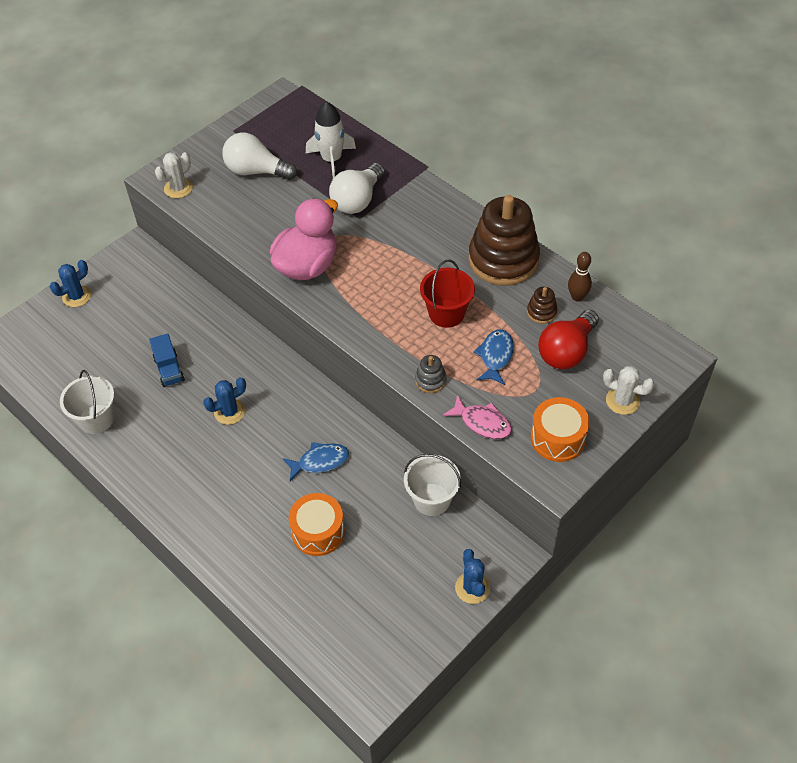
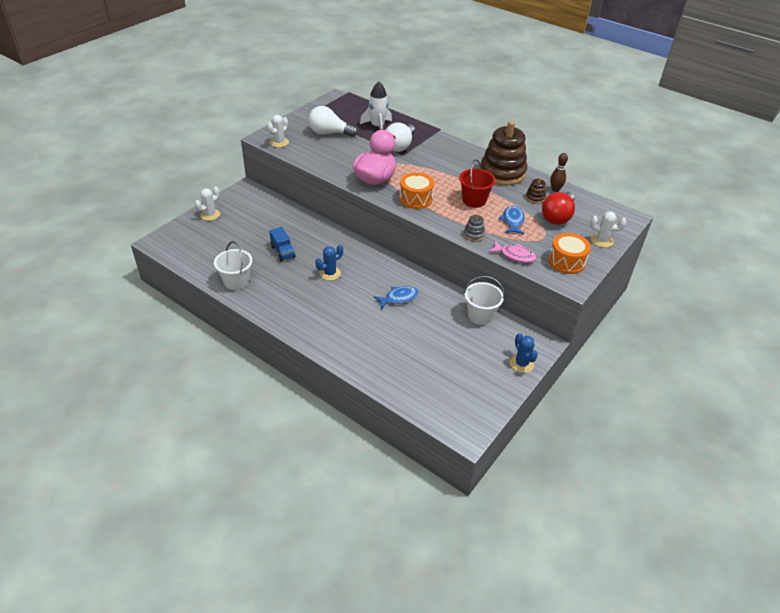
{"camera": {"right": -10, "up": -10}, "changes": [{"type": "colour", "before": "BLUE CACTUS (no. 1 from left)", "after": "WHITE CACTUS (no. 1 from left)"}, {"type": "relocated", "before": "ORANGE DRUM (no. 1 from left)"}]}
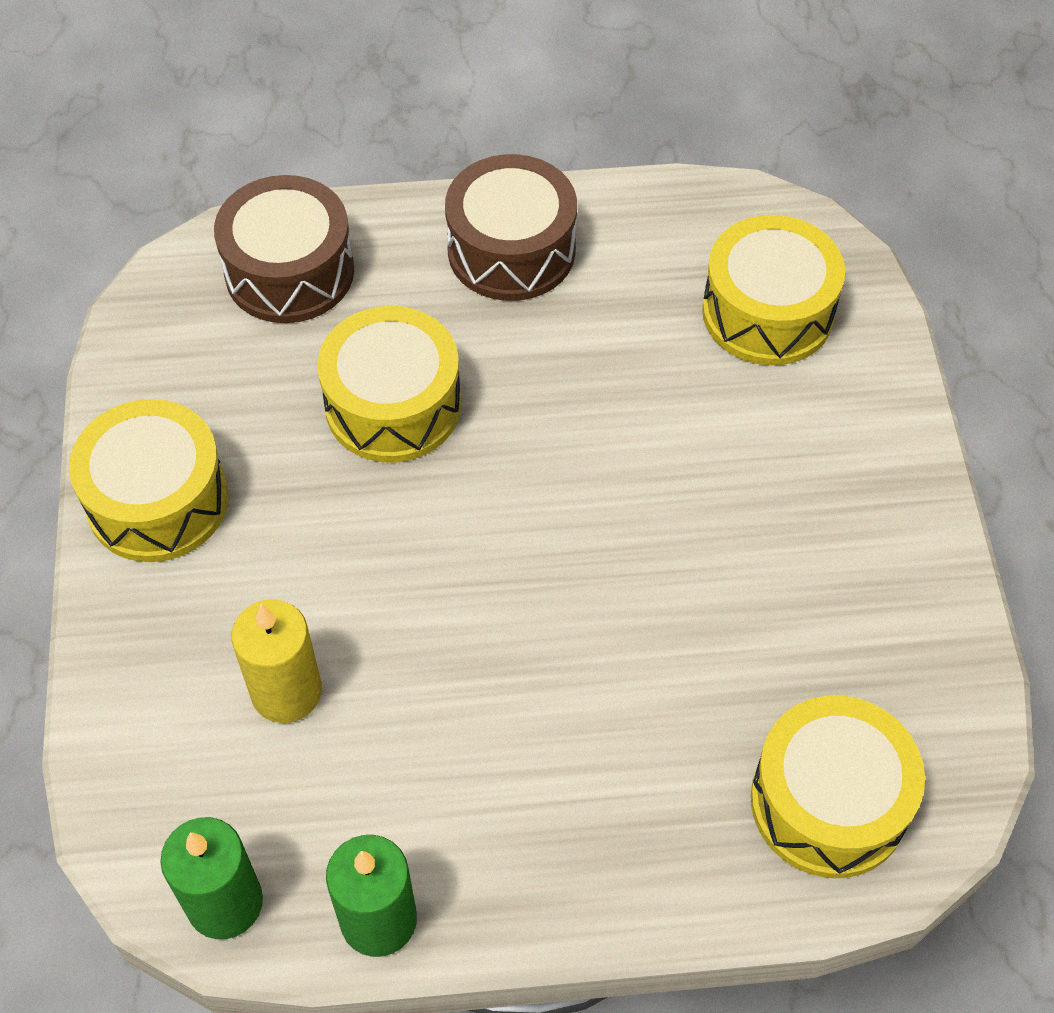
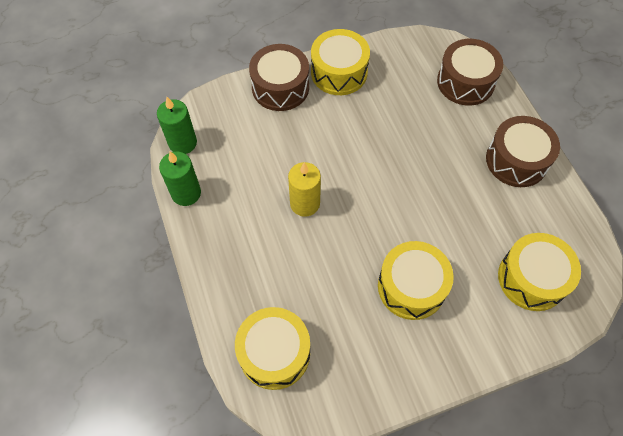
{"camera": {"right": 75, "up": 5}, "changes": [{"type": "relocated", "before": "YELLOW CANDLE"}, {"type": "relocated", "before": "YELLOW DRUM (no. 2 from left in the first image)", "after": "YELLOW DRUM (no. 3 from left)"}, {"type": "appeared", "after": "BROWN DRUM (no. 1 from left)"}]}
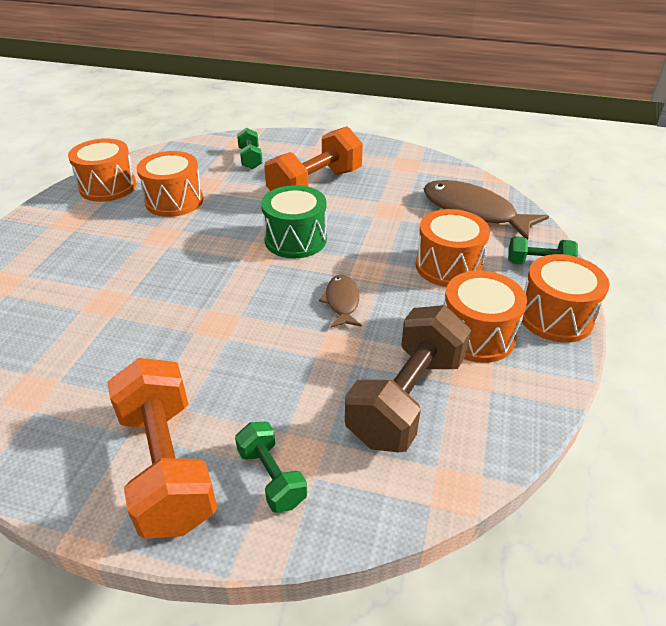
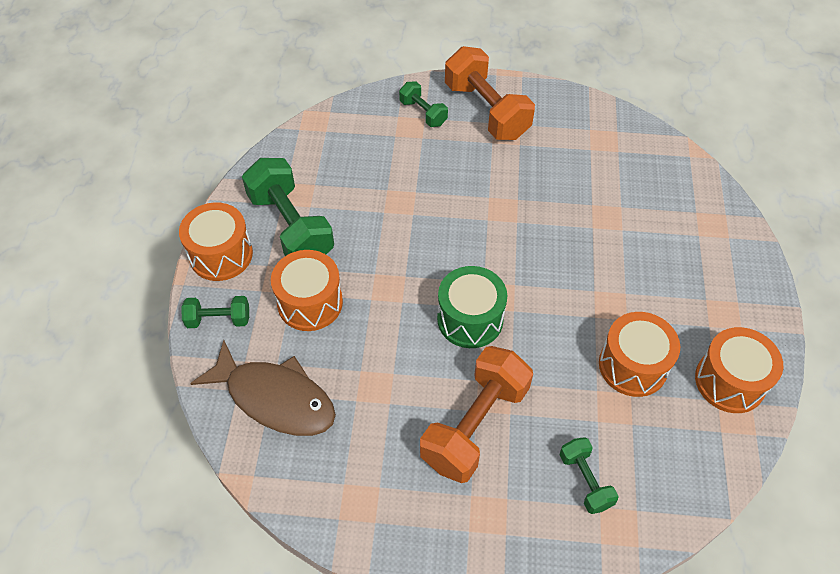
{"camera": {"right": 170, "up": 15}, "changes": [{"type": "missing", "before": "BROWN FISH (no. 1 from left)"}, {"type": "missing", "before": "BROWN DUMBBELL"}, {"type": "exchanged", "before": "ORANGE DRUM (no. 4 from left)", "after": "GREEN DUMBBELL (no. 2 from left)"}]}
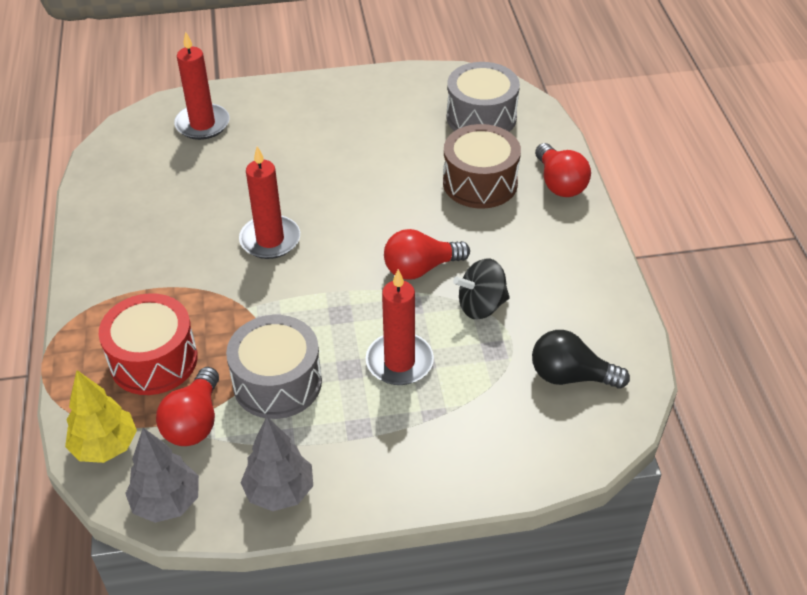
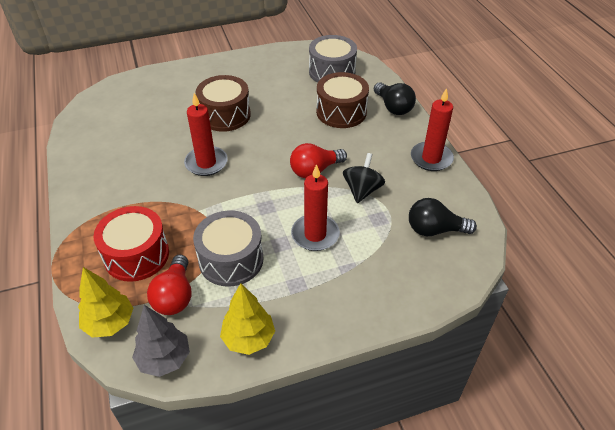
{"camera": {"right": -10, "up": 0}, "changes": [{"type": "relocated", "before": "RED CANDLE (no. 1 from left in the first image)", "after": "RED CANDLE (no. 3 from left)"}, {"type": "colour", "before": "GREY TREE (no. 2 from left)", "after": "YELLOW TREE (no. 2 from left)"}, {"type": "spun", "before": "BLACK SPINNING TOP", "turn": 135}, {"type": "colour", "before": "RED LIGHT BULB (no. 3 from left)", "after": "BLACK LIGHT BULB (no. 1 from left)"}, {"type": "appeared", "after": "BROWN DRUM (no. 1 from left)"}]}
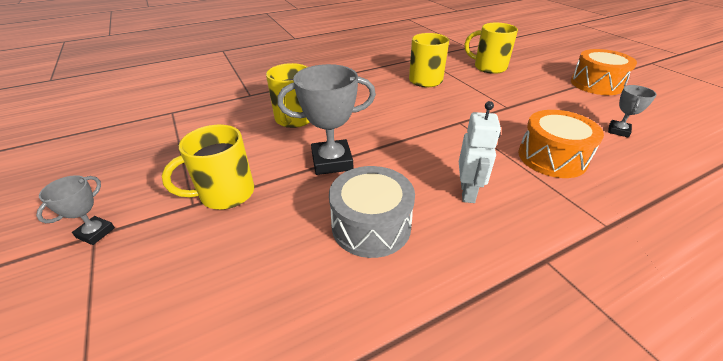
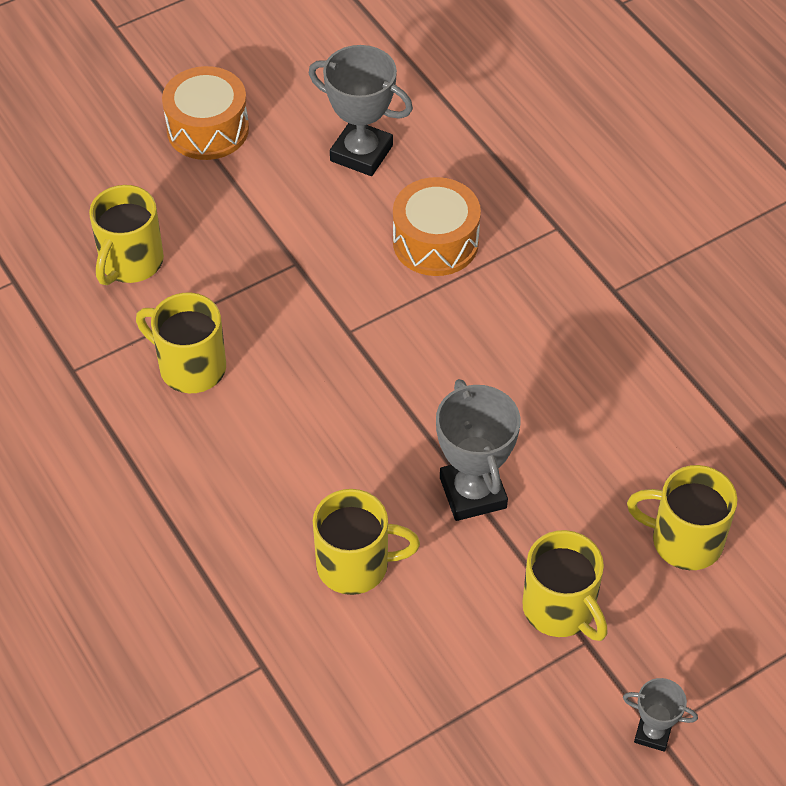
{"camera": {"right": -95, "up": 15}, "changes": [{"type": "missing", "before": "GREY DRUM"}, {"type": "missing", "before": "WHITE ROBOT"}, {"type": "size", "before": "GREY TROPHY (no. 3 from left in the first image)", "scale": 1.86}, {"type": "appeared", "after": "YELLOW MUG (no. 5 from left)"}]}
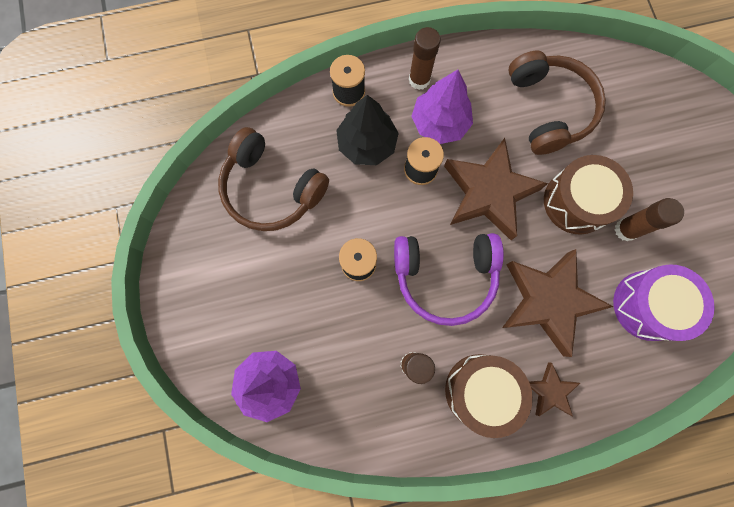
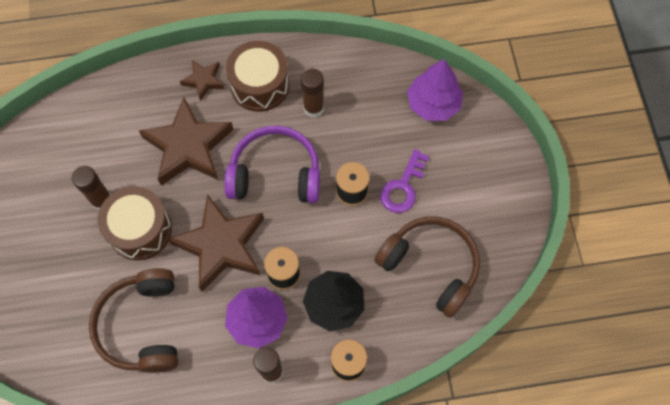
{"camera": {"right": -175, "up": -10}, "changes": [{"type": "missing", "before": "PURPLE DRUM"}, {"type": "appeared", "after": "PURPLE KEY"}]}
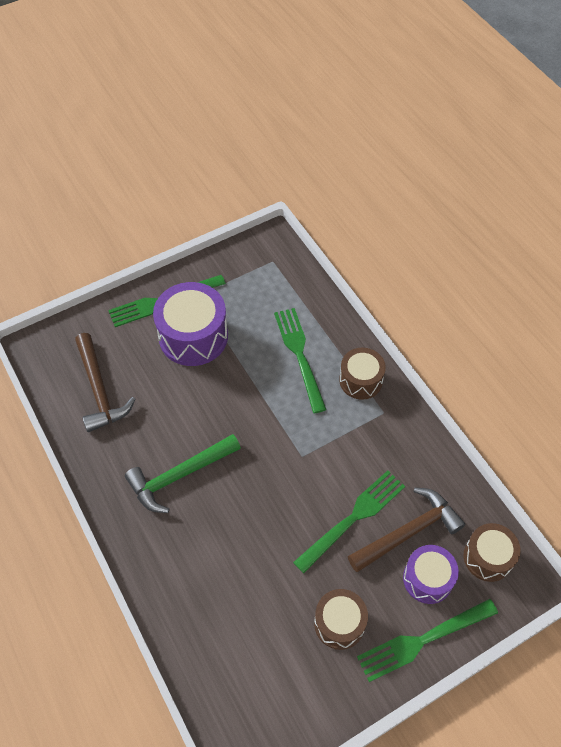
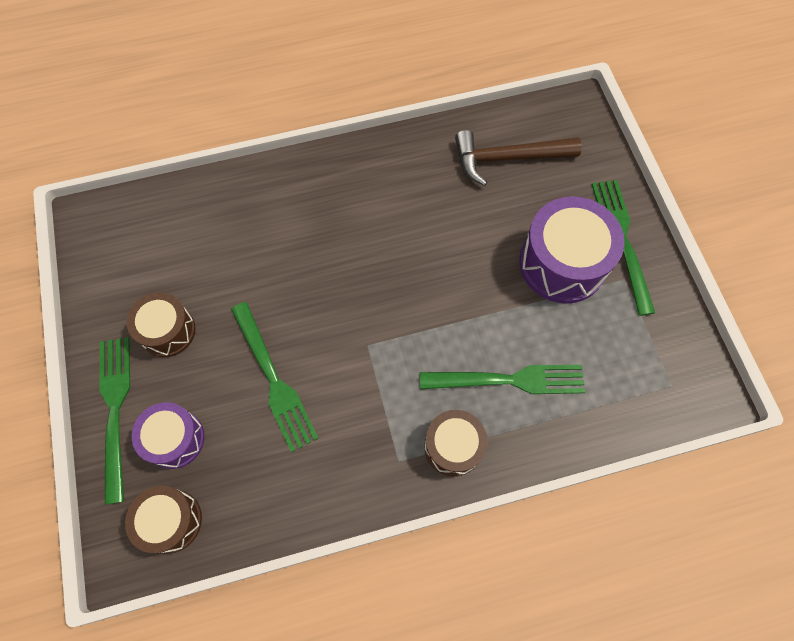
{"camera": {"right": 105, "up": 10}, "changes": [{"type": "missing", "before": "GREEN HAMMER"}, {"type": "missing", "before": "BROWN HAMMER (no. 2 from left)"}]}
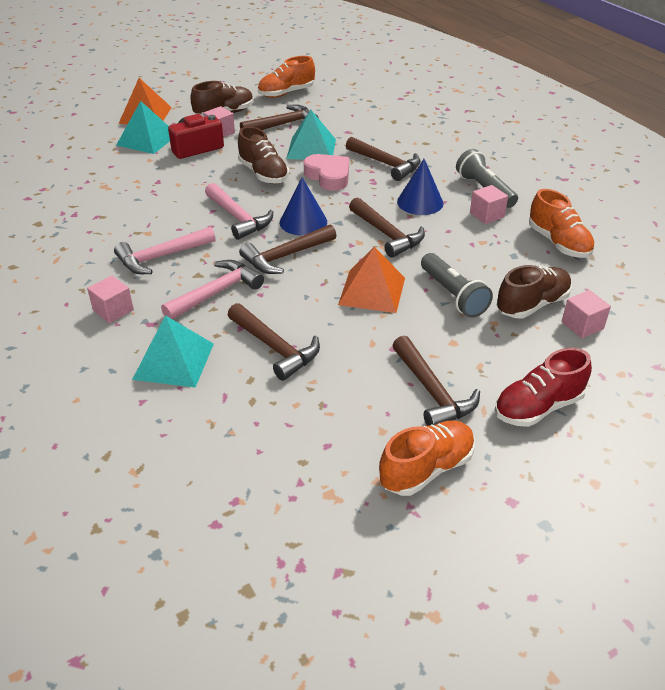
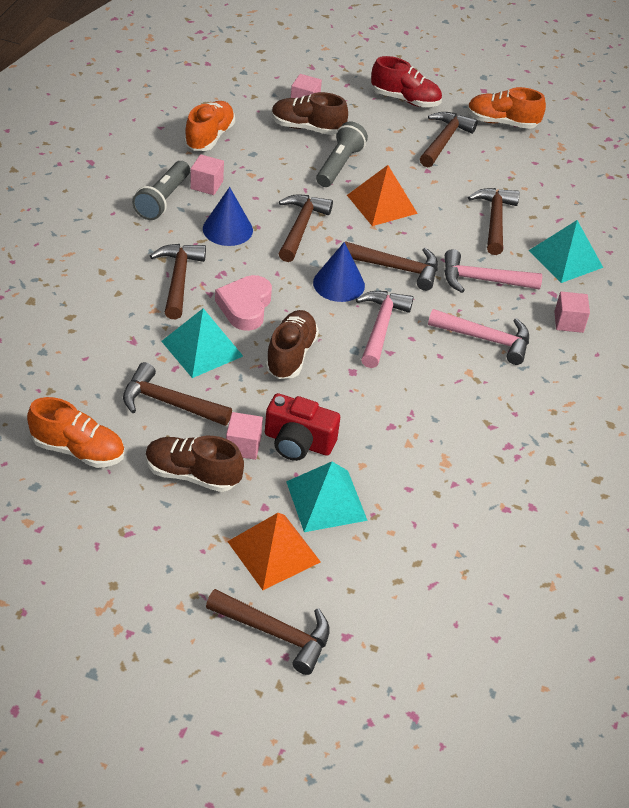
{"camera": {"right": -135, "up": 5}, "changes": [{"type": "appeared", "after": "BROWN HAMMER (no. 3 from left)"}]}
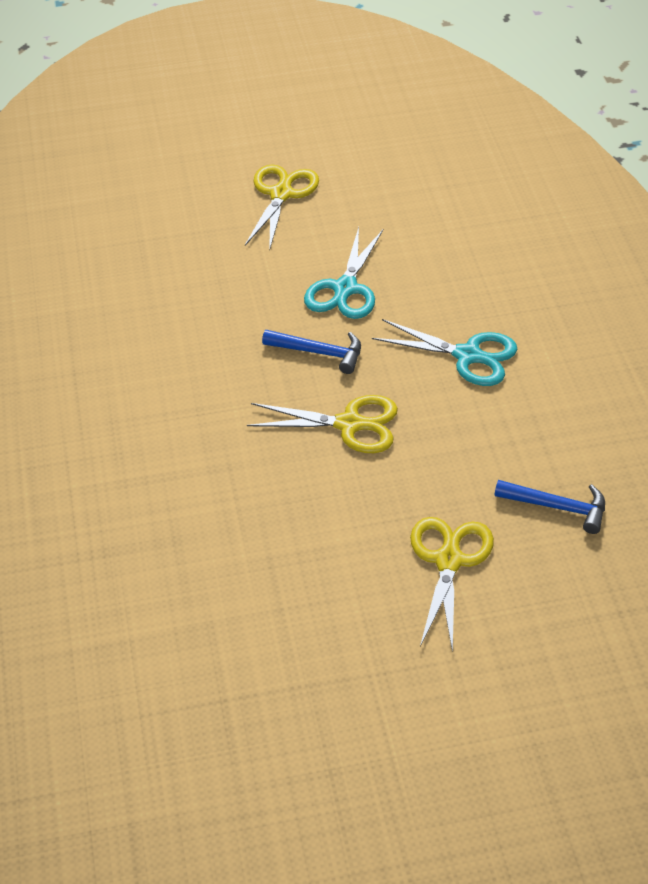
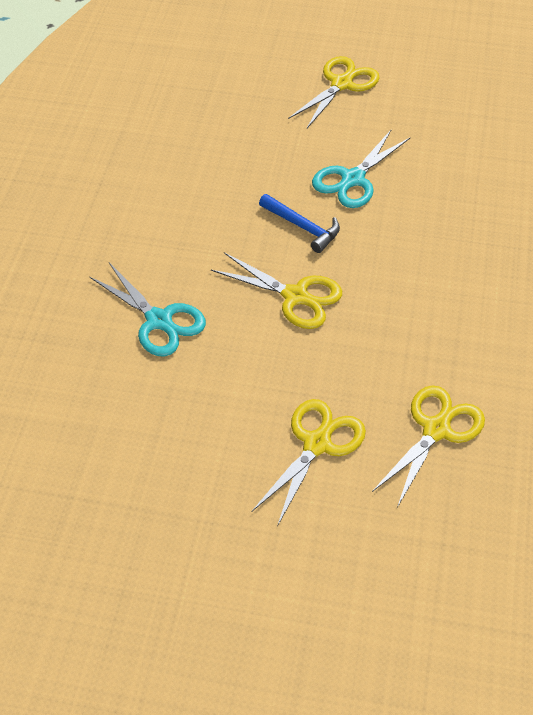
{"camera": {"right": 20, "up": 5}, "changes": [{"type": "relocated", "before": "TURQUOISE SCISSORS (no. 2 from left in the first image)", "after": "TURQUOISE SCISSORS (no. 1 from left)"}, {"type": "exchanged", "before": "BLUE HAMMER (no. 2 from left)", "after": "YELLOW SCISSORS (no. 4 from left)"}]}
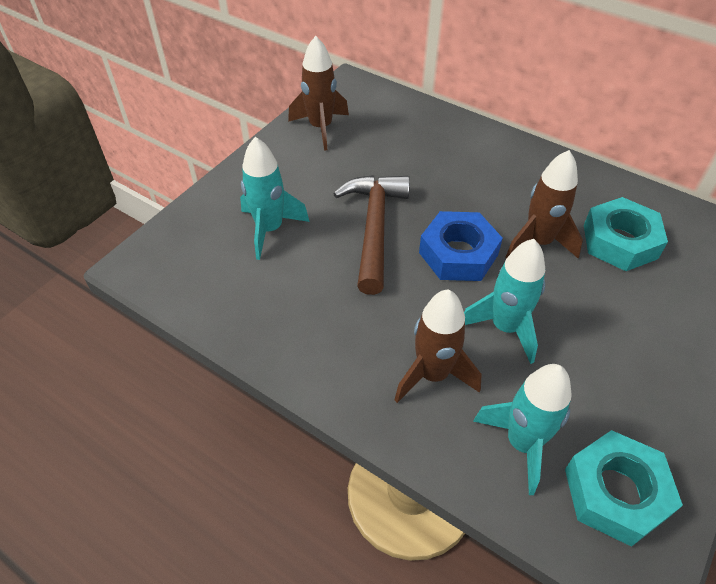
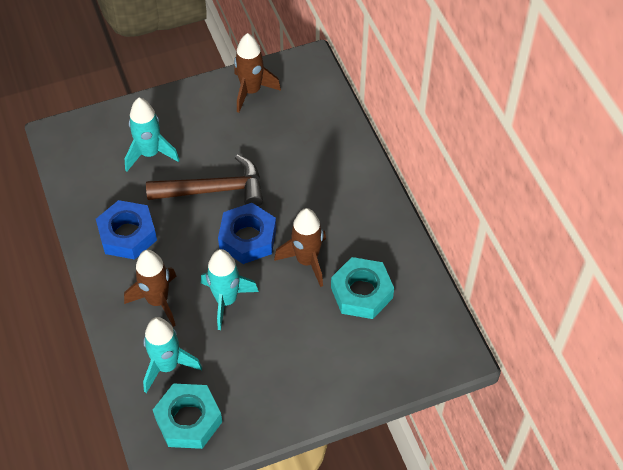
{"camera": {"right": 35, "up": 5}, "changes": [{"type": "spun", "before": "BROWN HAMMER", "turn": 45}, {"type": "appeared", "after": "BLUE NUT (no. 1 from left)"}]}
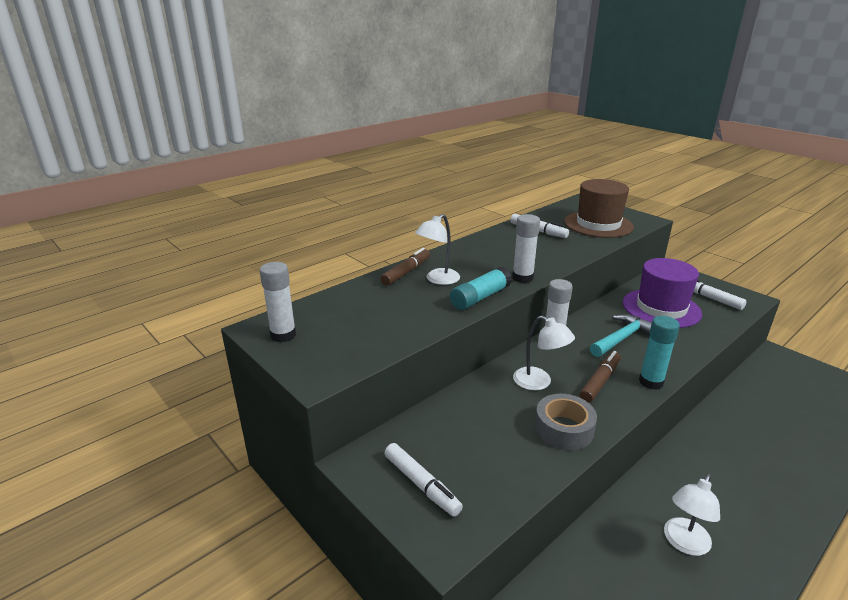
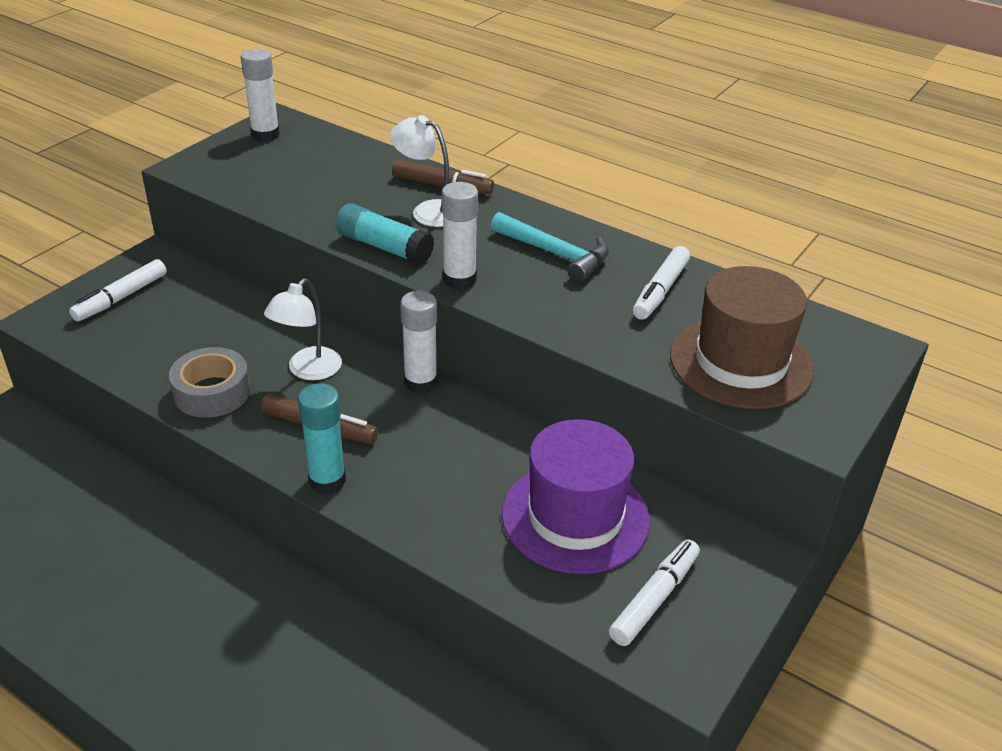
{"camera": {"right": 75, "up": 10}, "changes": [{"type": "relocated", "before": "TURQUOISE HAMMER"}, {"type": "missing", "before": "WHITE LAMP (no. 3 from left)"}]}
